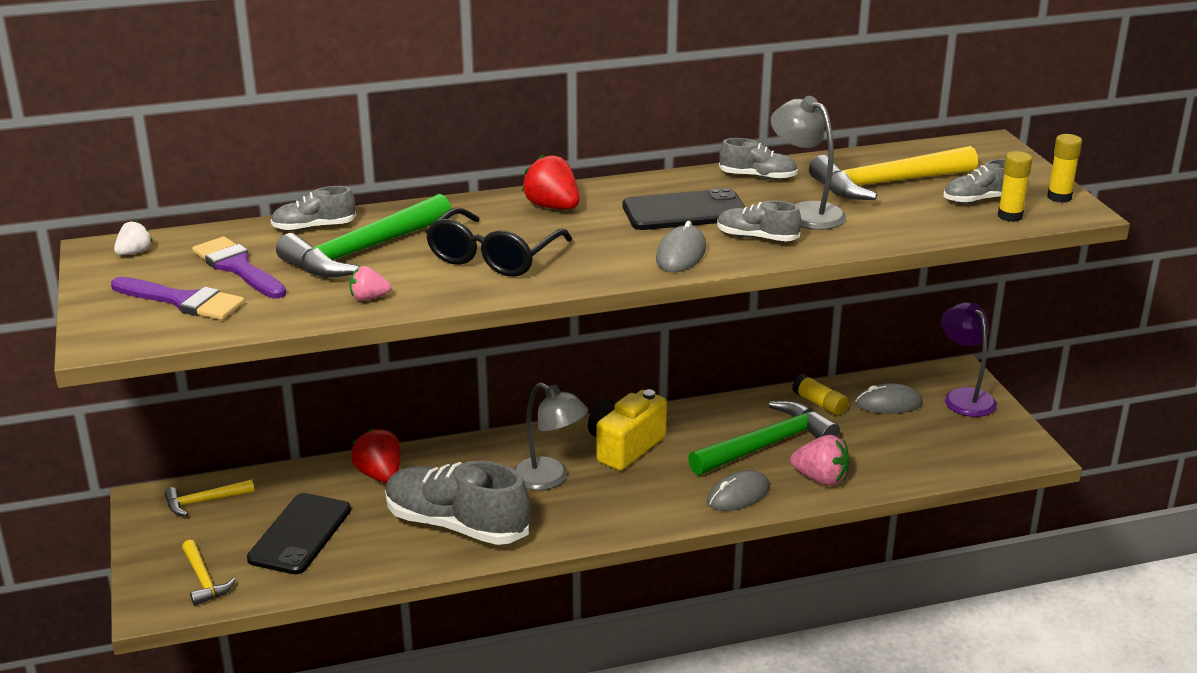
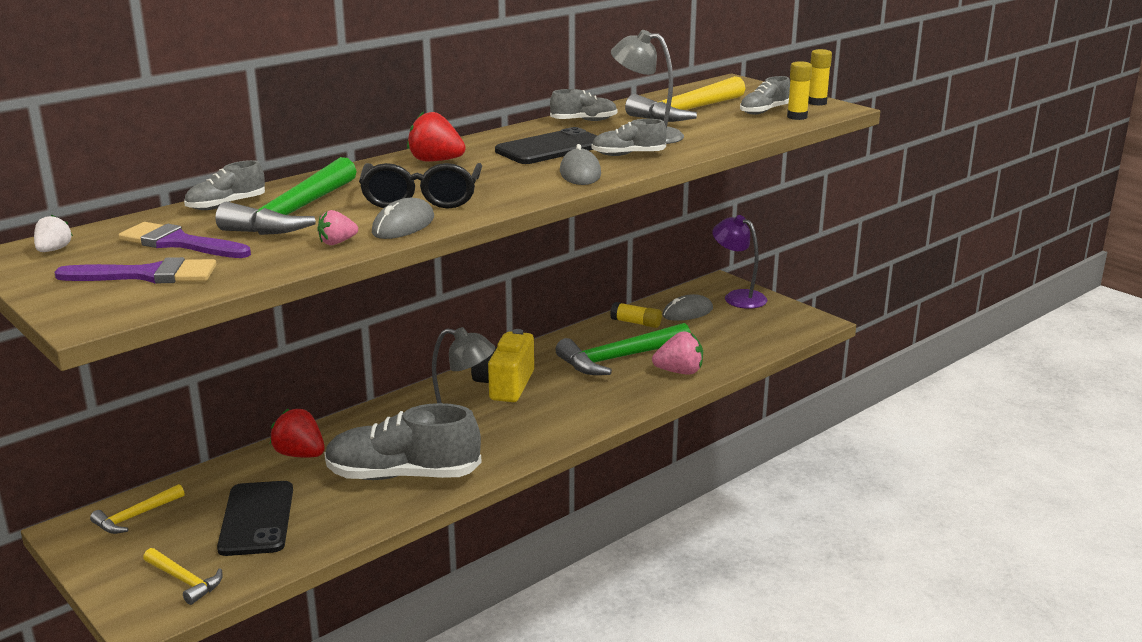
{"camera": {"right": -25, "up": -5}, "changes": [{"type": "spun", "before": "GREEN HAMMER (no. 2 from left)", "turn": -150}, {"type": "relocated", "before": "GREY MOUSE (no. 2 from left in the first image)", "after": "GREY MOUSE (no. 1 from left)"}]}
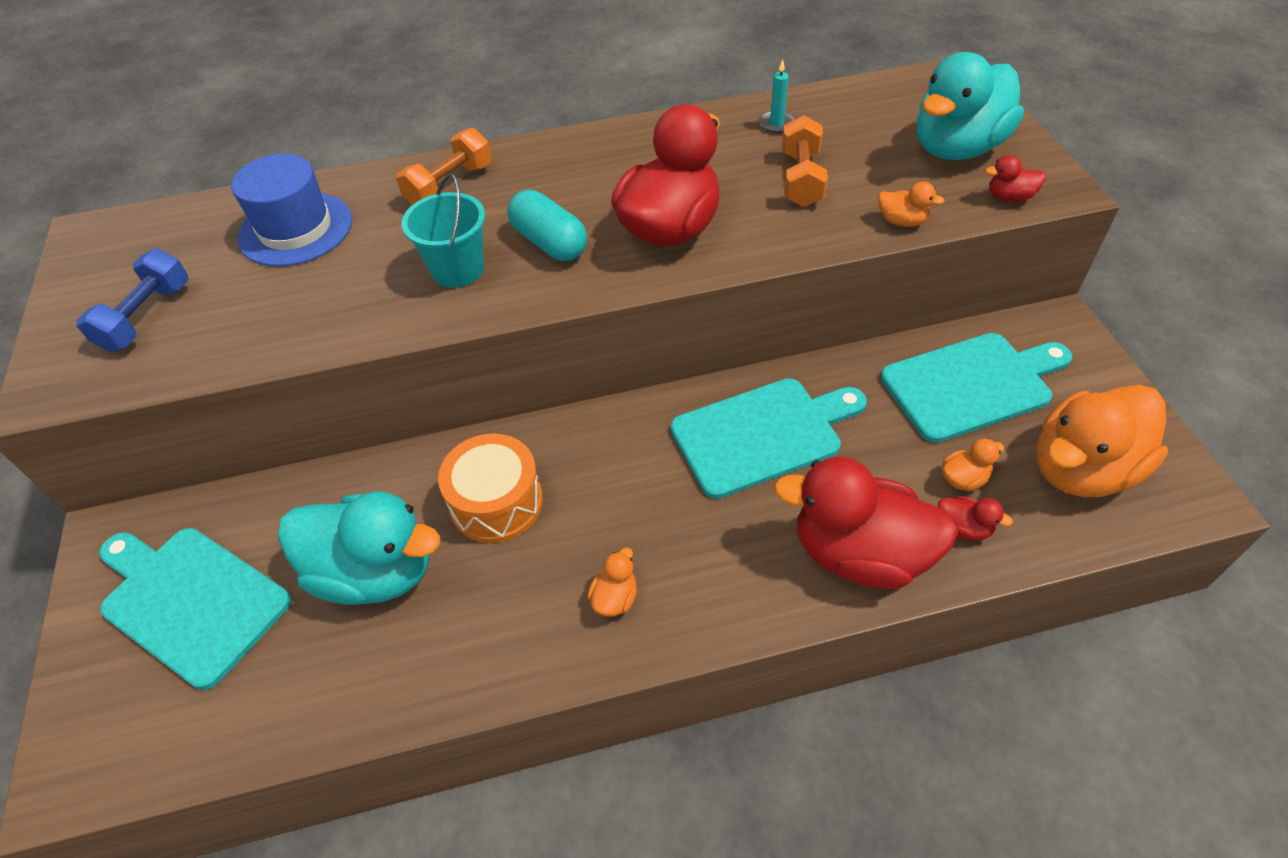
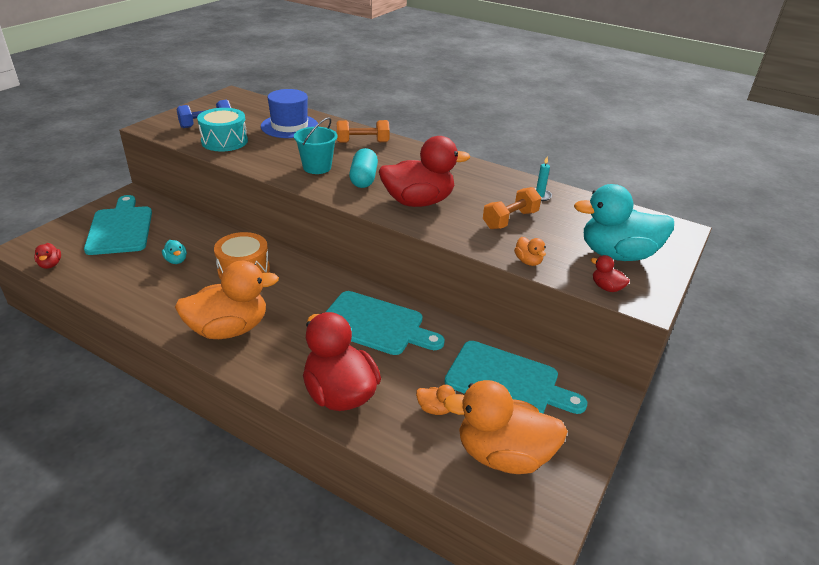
{"camera": {"right": 40, "up": -15}, "changes": [{"type": "size", "before": "TURQUOISE DUCK (no. 1 from left)", "scale": 0.41}, {"type": "size", "before": "ORANGE DUCK (no. 1 from left)", "scale": 2.45}, {"type": "relocated", "before": "RED DUCK (no. 3 from left in the first image)", "after": "RED DUCK (no. 1 from left)"}, {"type": "appeared", "after": "TURQUOISE DRUM"}]}
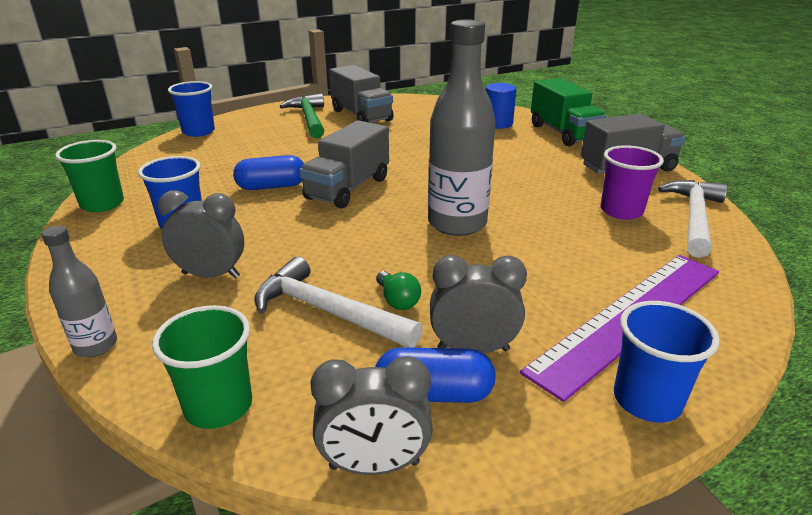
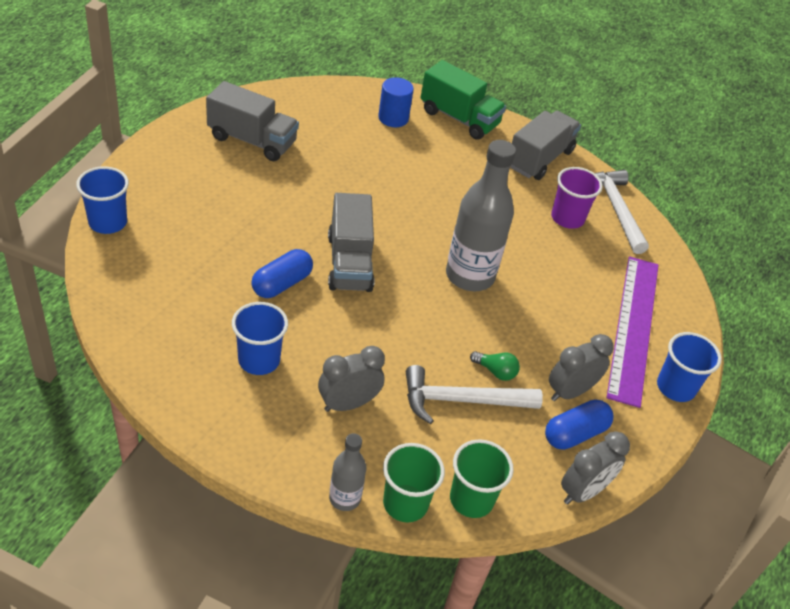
{"camera": {"right": -40, "up": 15}, "changes": [{"type": "relocated", "before": "GREEN CUP (no. 1 from left)"}, {"type": "missing", "before": "GREEN HAMMER"}]}
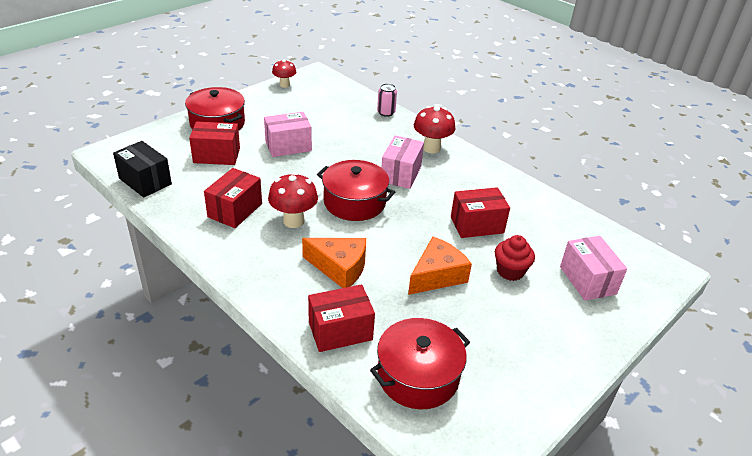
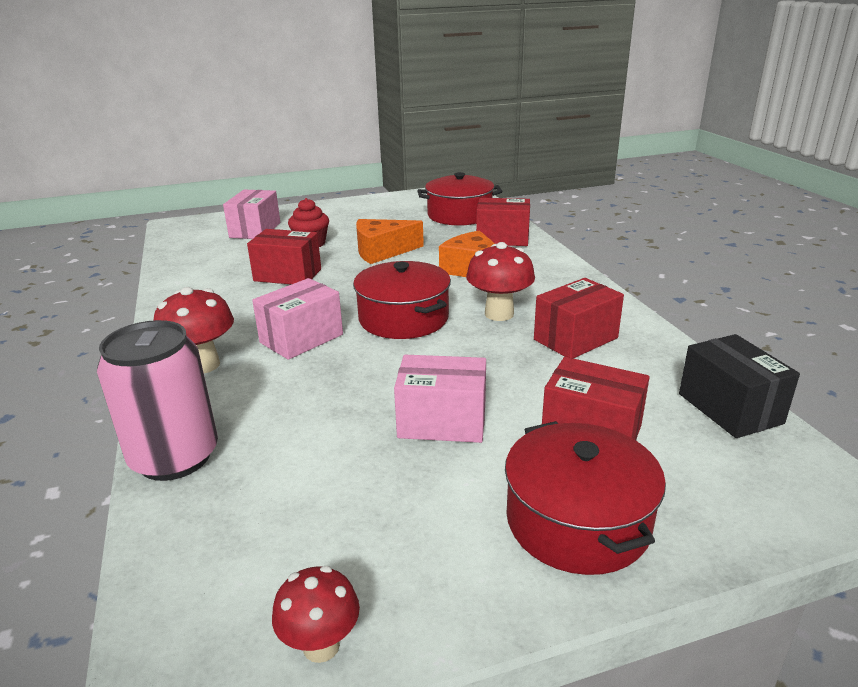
{"camera": {"right": -150, "up": -10}, "changes": [{"type": "size", "before": "PINK CAN", "scale": 1.99}]}
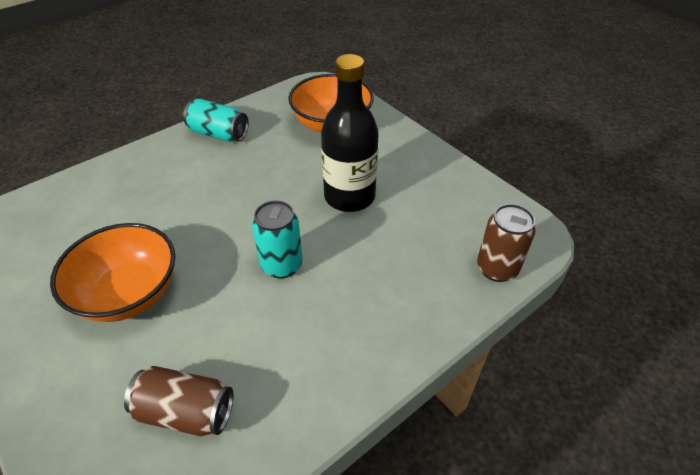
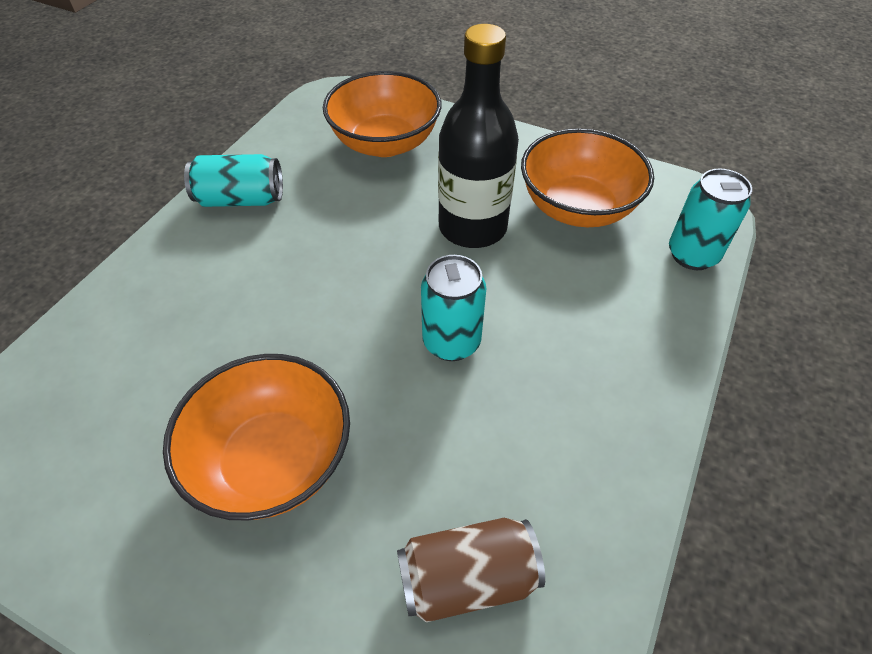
{"camera": {"right": -25, "up": 5}, "changes": [{"type": "colour", "before": "BROWN CAN (no. 2 from left)", "after": "TURQUOISE CAN (no. 3 from left)"}, {"type": "appeared", "after": "ORANGE BOWL (no. 3 from left)"}]}
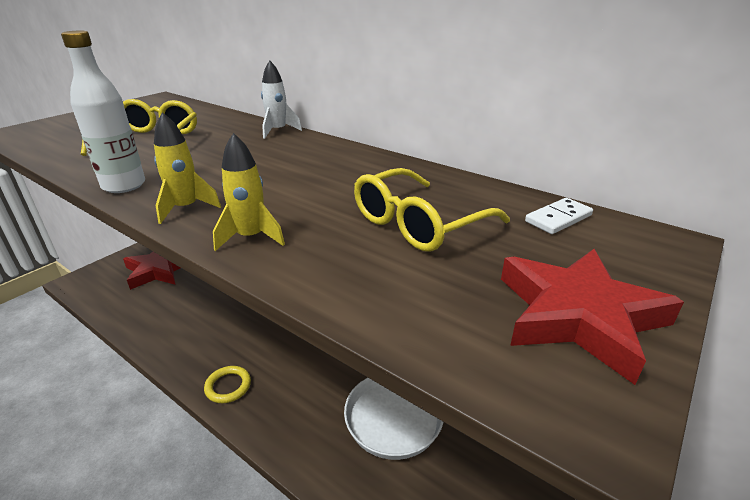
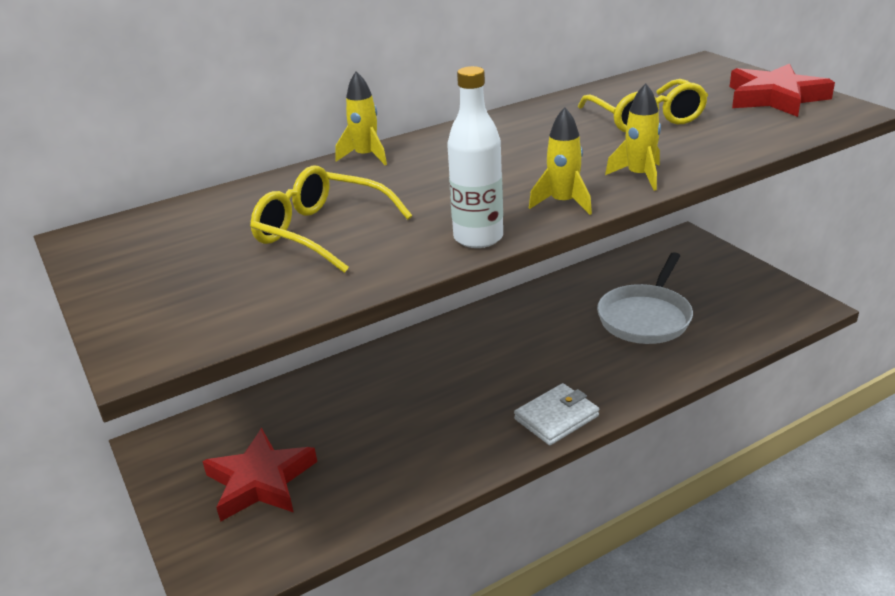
{"camera": {"right": -65, "up": 0}, "changes": [{"type": "exchanged", "before": "YELLOW RING", "after": "WHITE WALLET"}, {"type": "colour", "before": "WHITE ROCKET", "after": "YELLOW ROCKET (no. 1 from left)"}, {"type": "missing", "before": "WHITE DOMINO"}]}
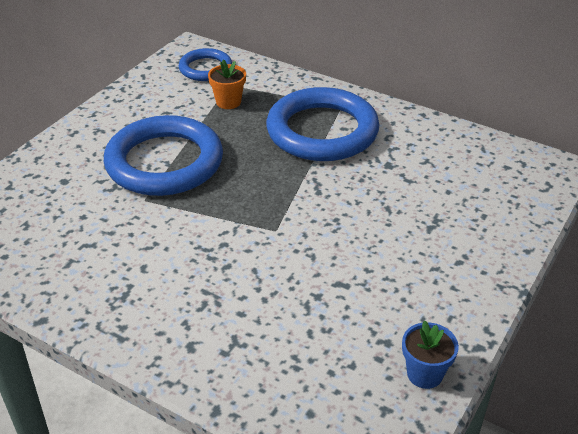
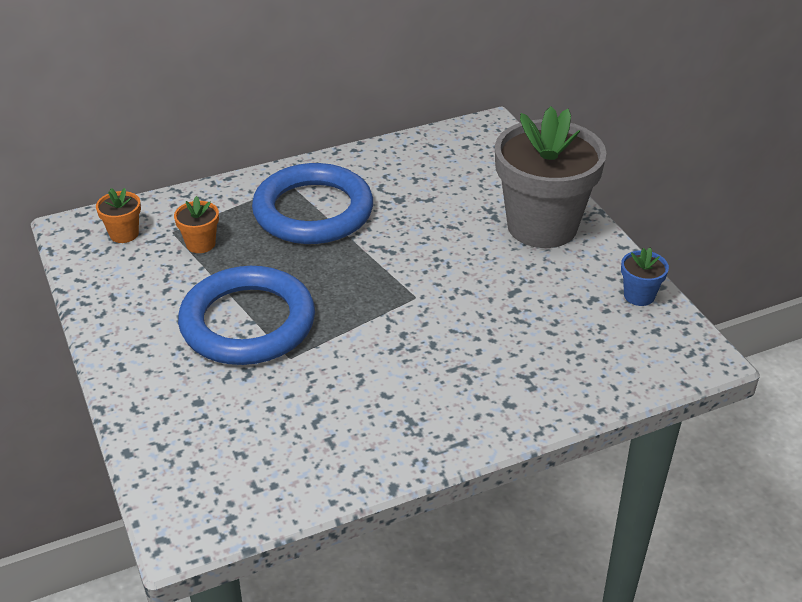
{"camera": {"right": -55, "up": 0}, "changes": [{"type": "exchanged", "before": "BLUE RING (no. 2 from left)", "after": "ORANGE FLOWER POT (no. 1 from left)"}, {"type": "appeared", "after": "GREY FLOWER POT"}]}
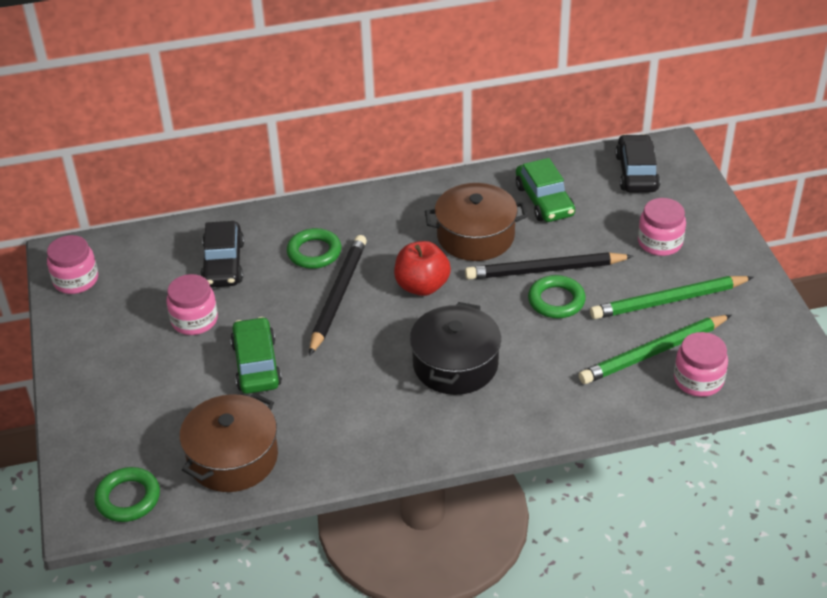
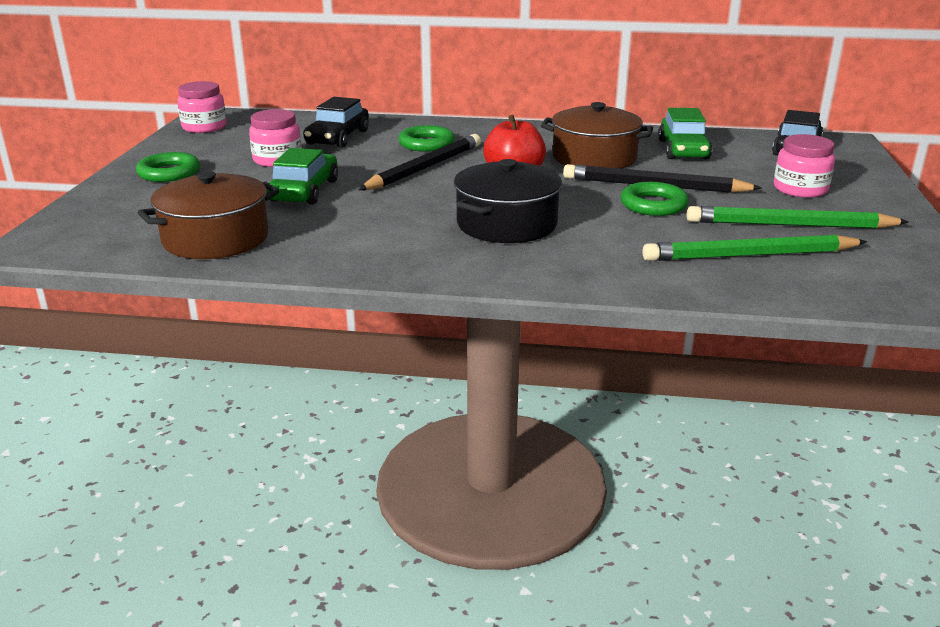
{"camera": {"right": 20, "up": -15}, "changes": [{"type": "relocated", "before": "GREEN RING (no. 1 from left)"}, {"type": "missing", "before": "PINK JAR (no. 4 from left)"}]}
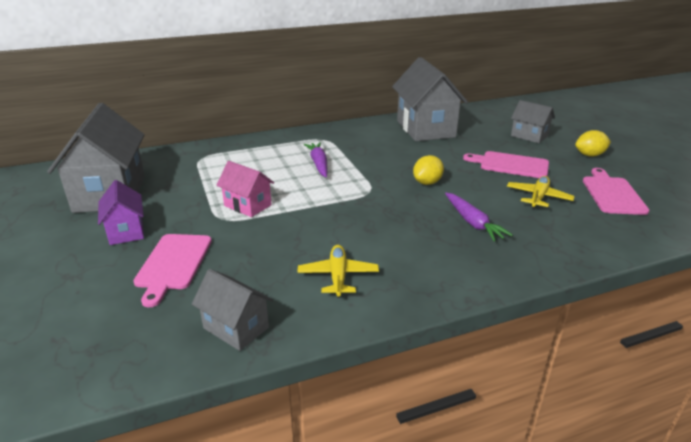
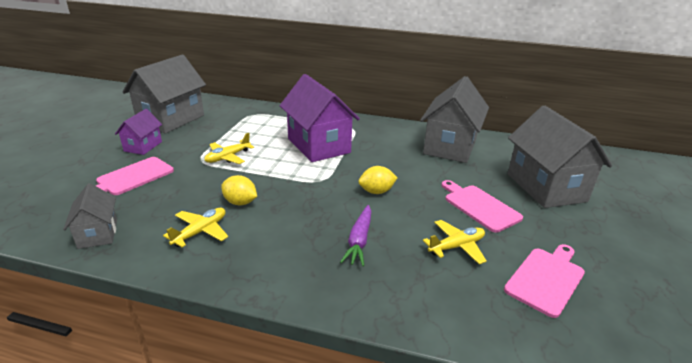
{"camera": {"right": 35, "up": 0}, "changes": [{"type": "exchanged", "before": "PINK HOUSE", "after": "YELLOW PLANE (no. 2 from left)"}, {"type": "exchanged", "before": "PURPLE CARROT (no. 1 from left)", "after": "PURPLE HOUSE (no. 2 from left)"}, {"type": "size", "before": "GREY HOUSE (no. 4 from left)", "scale": 1.93}, {"type": "relocated", "before": "YELLOW LEMON (no. 2 from left in the first image)", "after": "YELLOW LEMON (no. 1 from left)"}]}
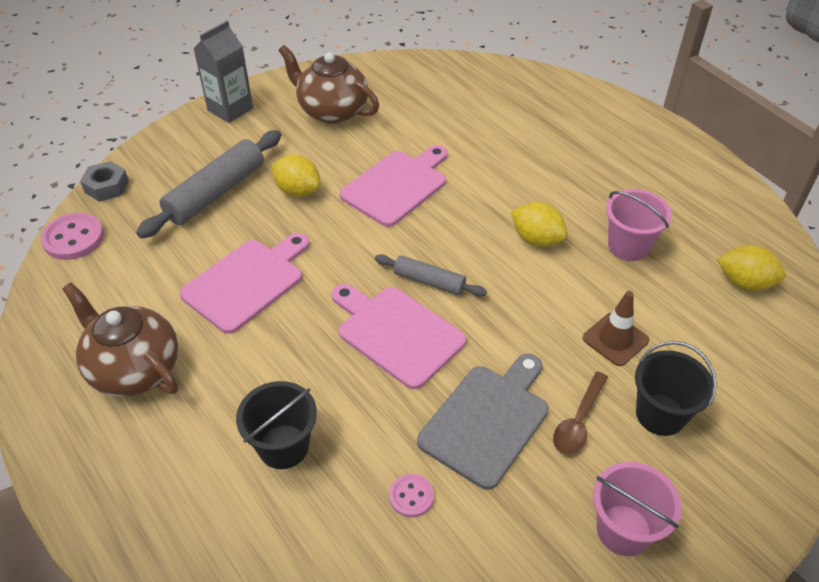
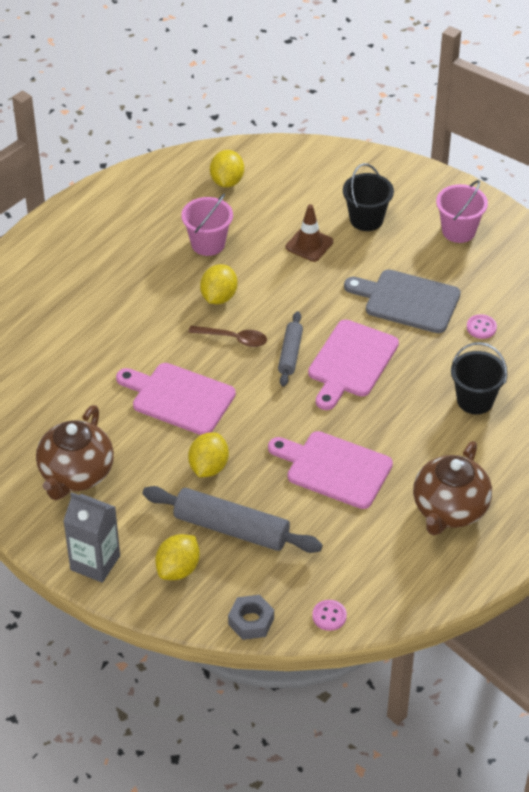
{"camera": {"right": -105, "up": 0}, "changes": [{"type": "size", "before": "PINK BUTTON (no. 1 from left)", "scale": 0.59}, {"type": "relocated", "before": "BROWN SPOON"}, {"type": "appeared", "after": "YELLOW LEMON (no. 1 from left)"}]}
